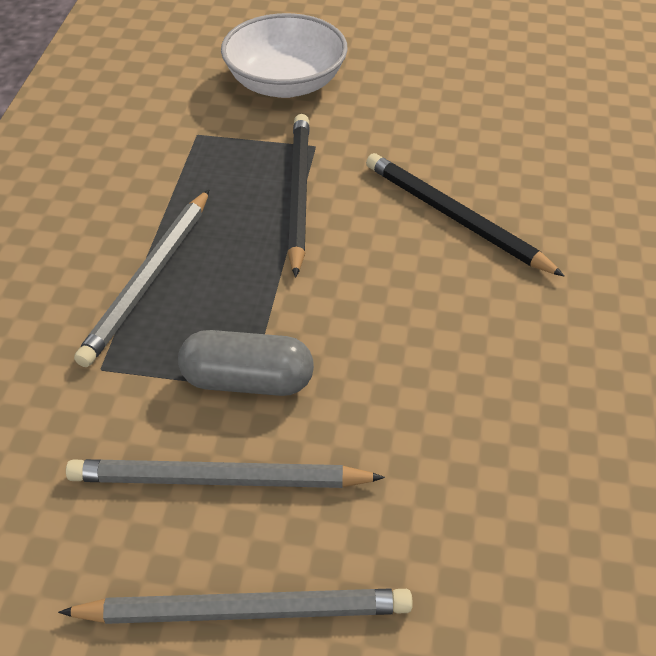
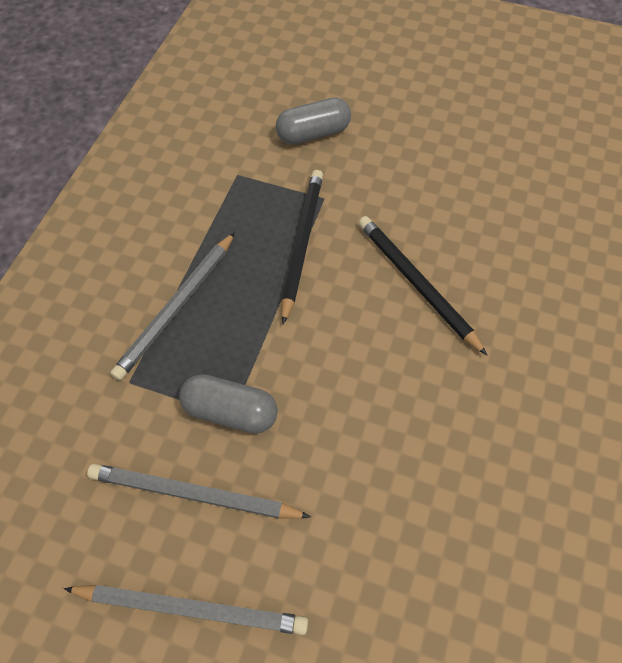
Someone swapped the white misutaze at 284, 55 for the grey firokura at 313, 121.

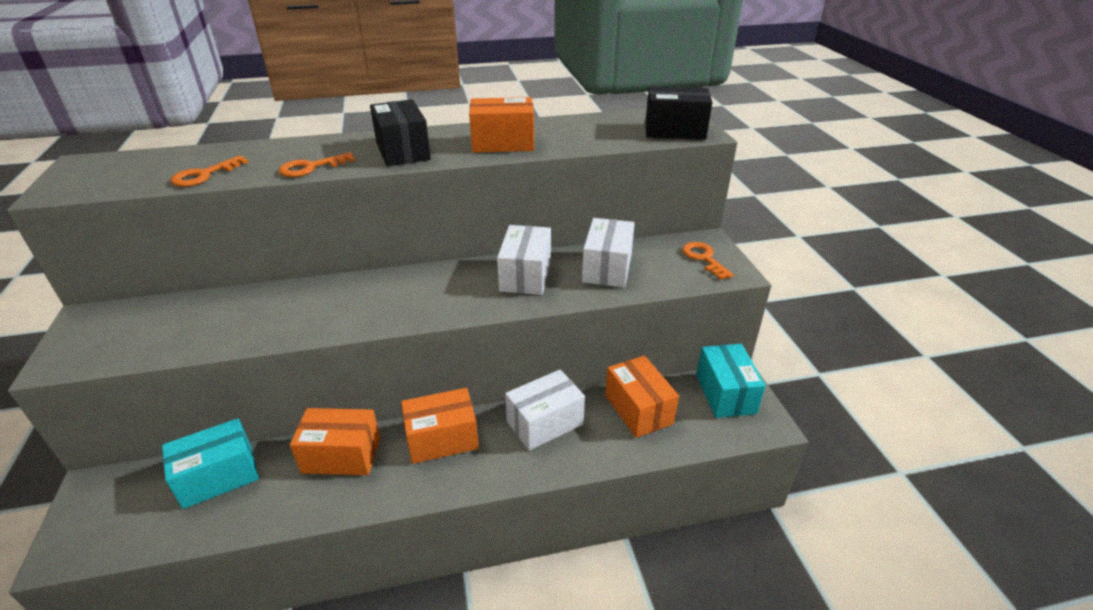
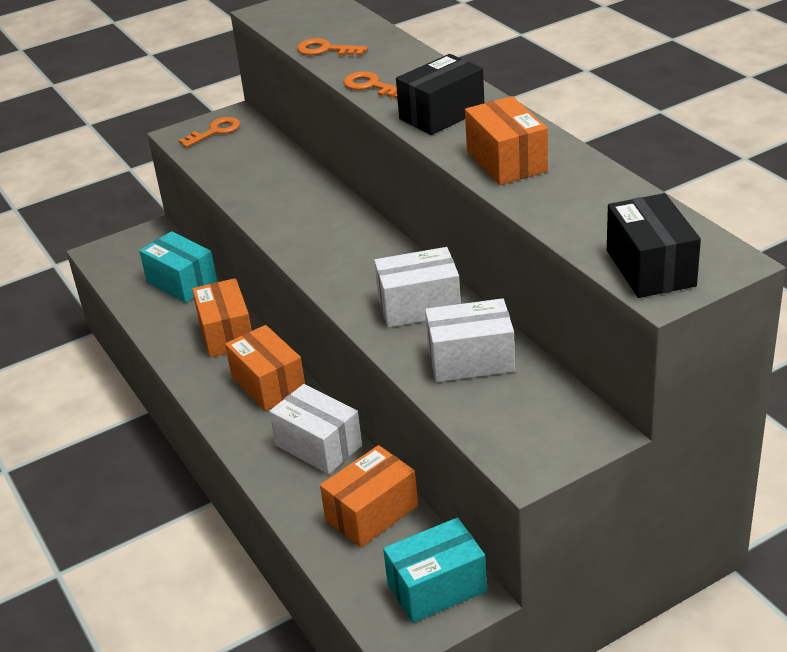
Someone carried the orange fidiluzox from 708, 261 to 209, 132.

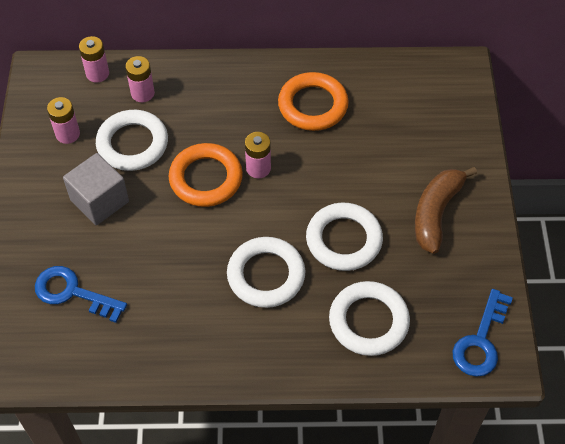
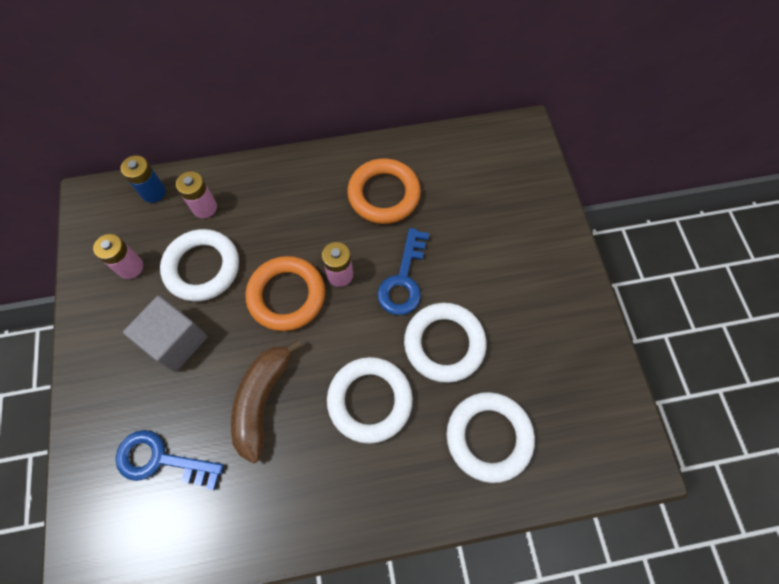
Someone repainted the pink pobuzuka at 94, 59, which became the blue pobuzuka at 143, 179.
Someone carried the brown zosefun from 446, 210 to 267, 401.
Someone carried the blue fidiluzox from 483, 333 to 403, 271.

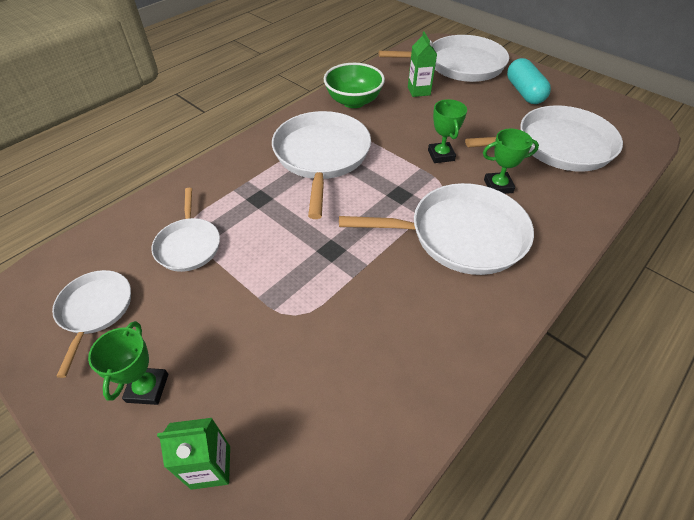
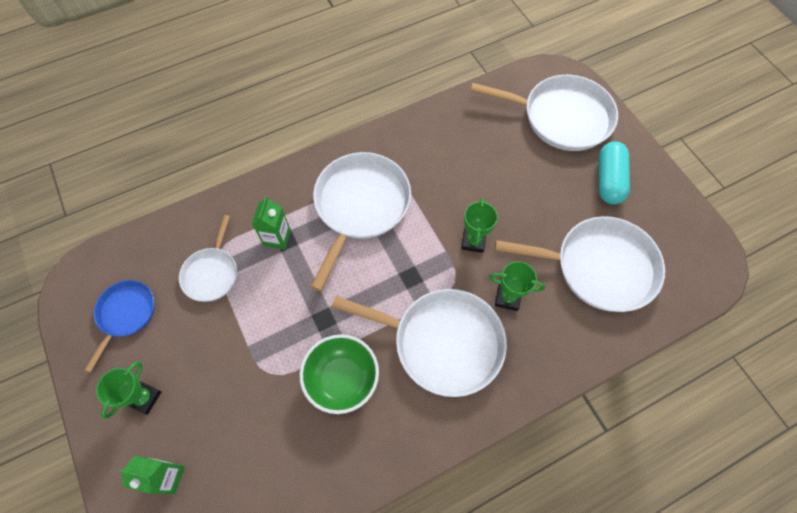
Someone repainted the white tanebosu at 91, 324, which became the blue tanebosu at 120, 326.
Someone carried the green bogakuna from 422, 64 to 271, 223.
Someone carried the green misutaze from 354, 85 to 339, 374.

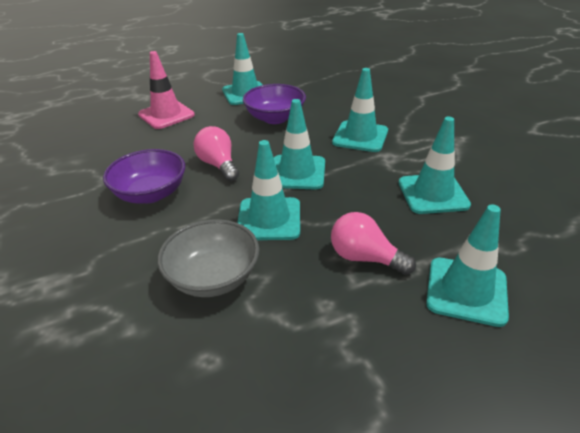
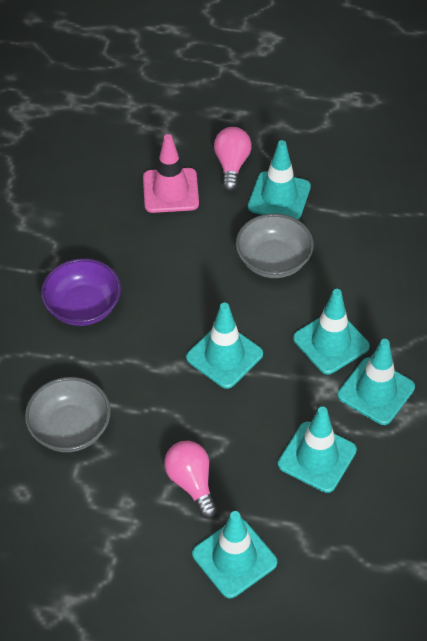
Someone carried the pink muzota from 216, 153 to 233, 159.
Someone repainted the purple misutaze at 274, 104, which became the grey misutaze at 275, 245.
Someone carried the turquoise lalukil from 269, 190 to 376, 382.

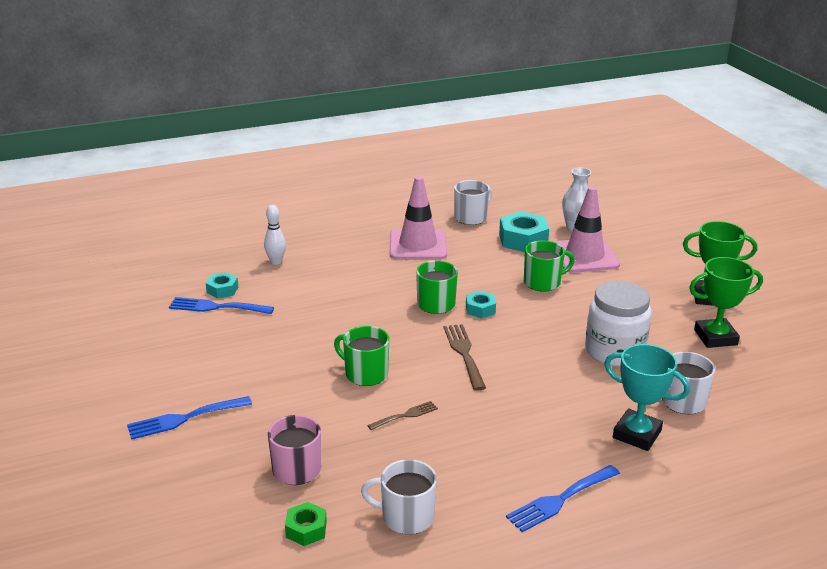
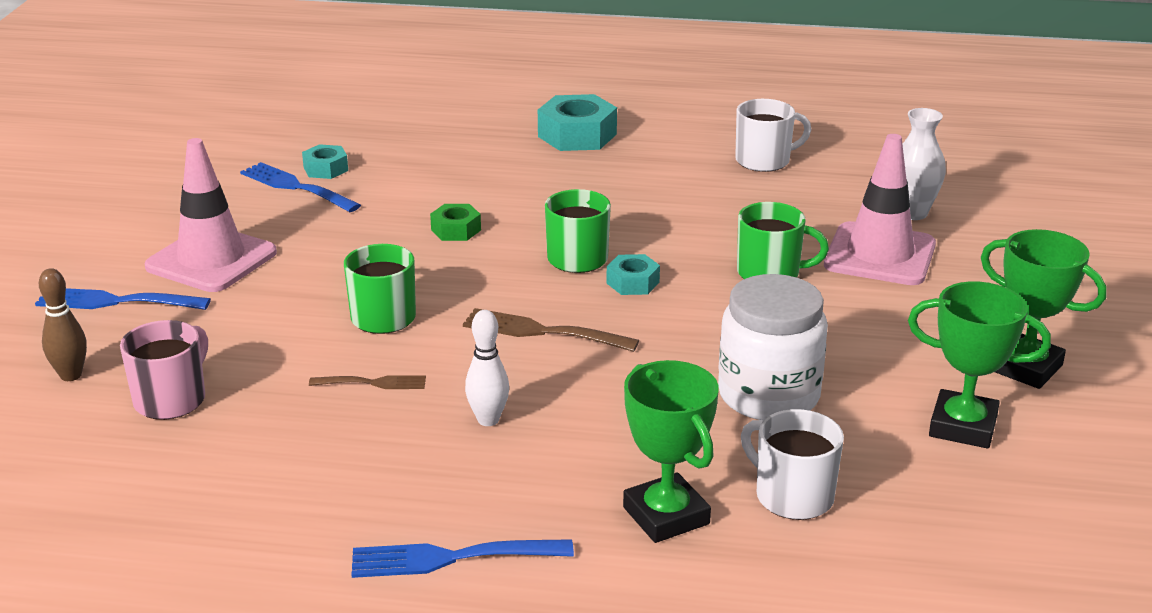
Someone put down the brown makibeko at 63, 324.
Someone carried the pink lalukil from 418, 218 to 211, 215.
Someone carried the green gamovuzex from 306, 524 to 455, 222.
Someone rotated the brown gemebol at 464, 357 by 90 degrees counterclockwise.
Someone carried the white makibeko from 275, 235 to 487, 368.
Someone carried the turquoise gamovuzex from 524, 231 to 577, 122.
Someone repainted the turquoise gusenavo at 647, 397, which became the green gusenavo at 671, 451.
Someone took away the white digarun at 399, 497.

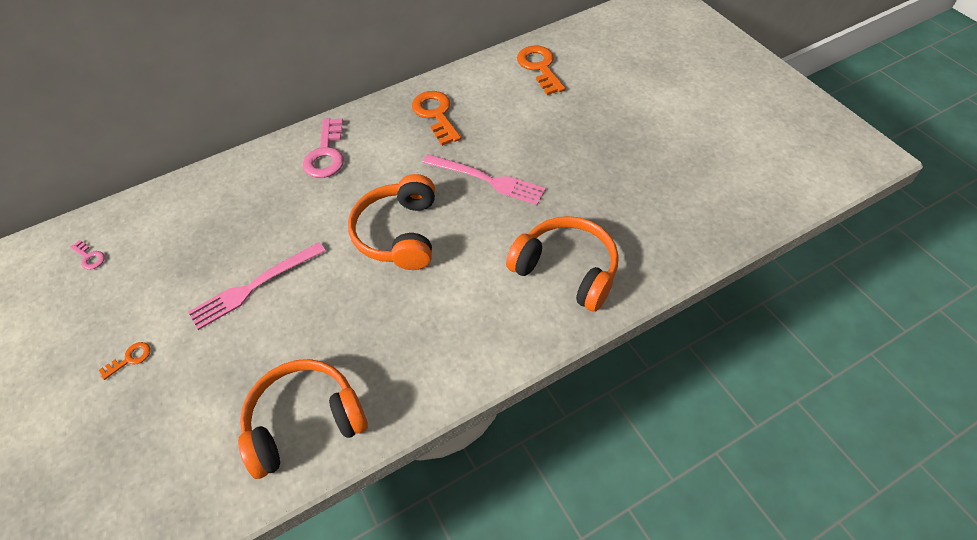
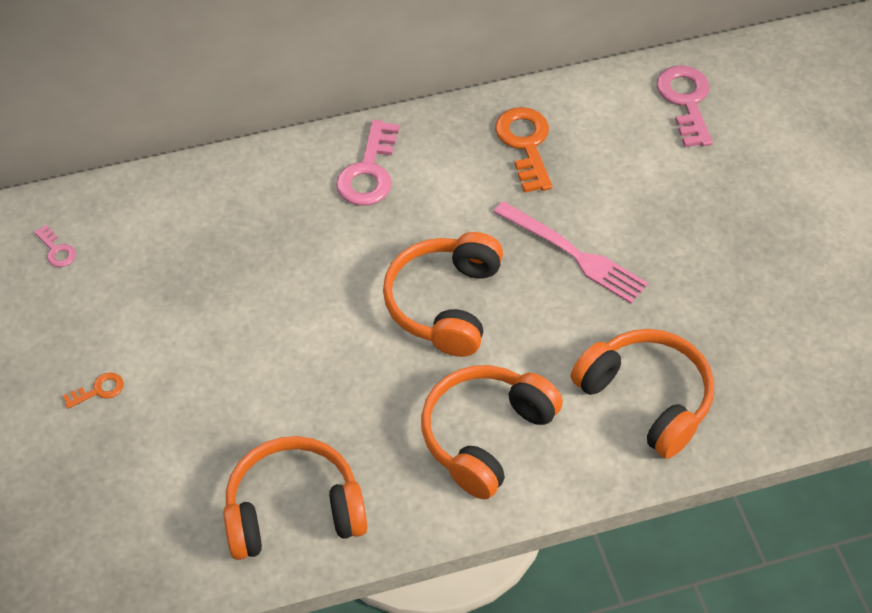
Someone put down the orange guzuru at 492, 432.
Someone repainted the orange fidiluzox at 541, 70, which became the pink fidiluzox at 685, 106.
Someone took away the pink gemebol at 257, 286.

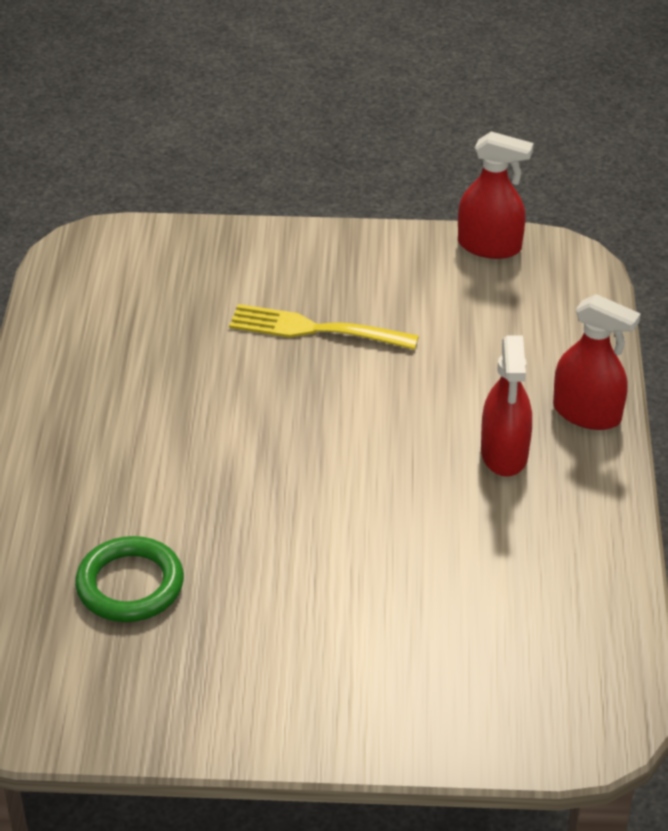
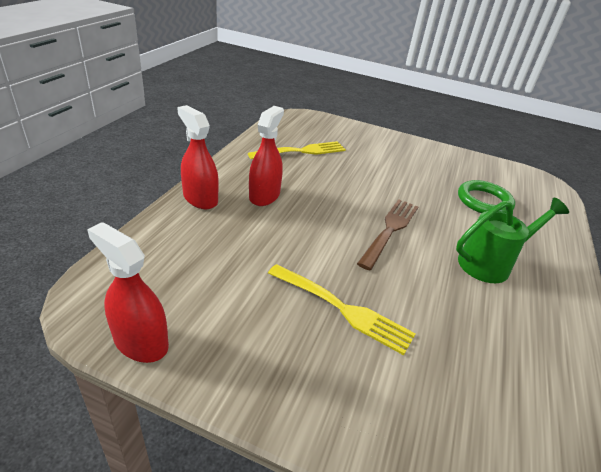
Someone put down the yellow gemebol at 297, 150.
Someone put down the brown gemebol at 387, 235.
Someone put down the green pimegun at 512, 240.

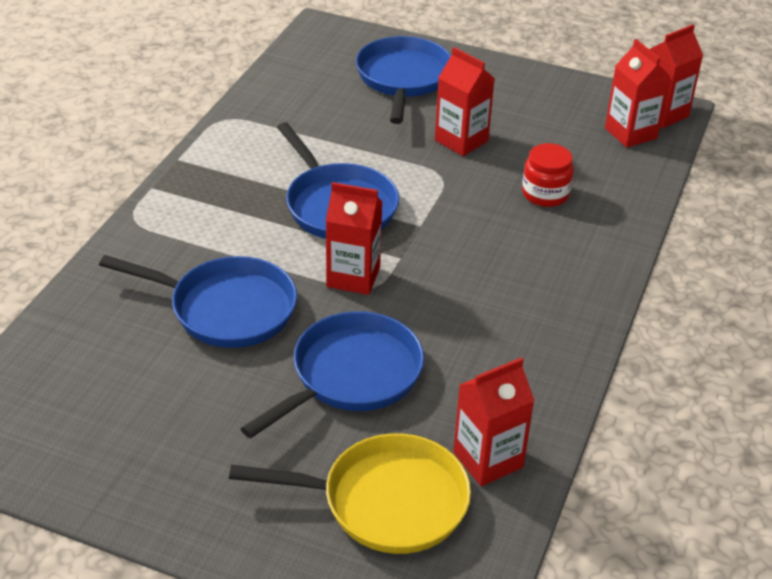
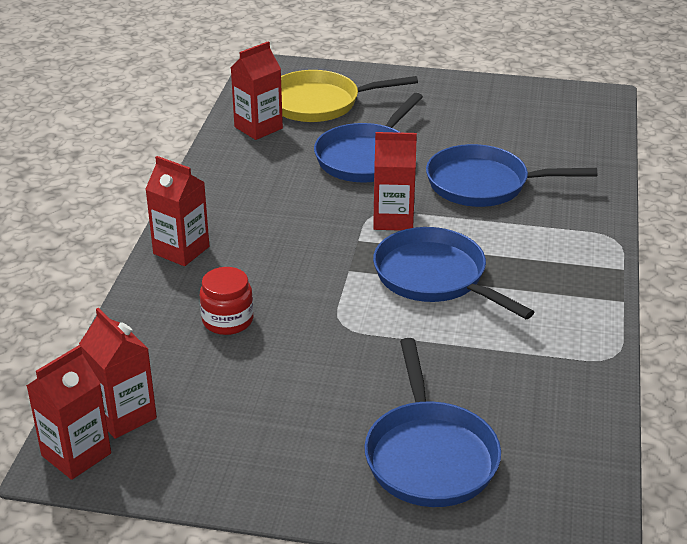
Someone carried the red bogakuna from 465, 101 to 177, 211.

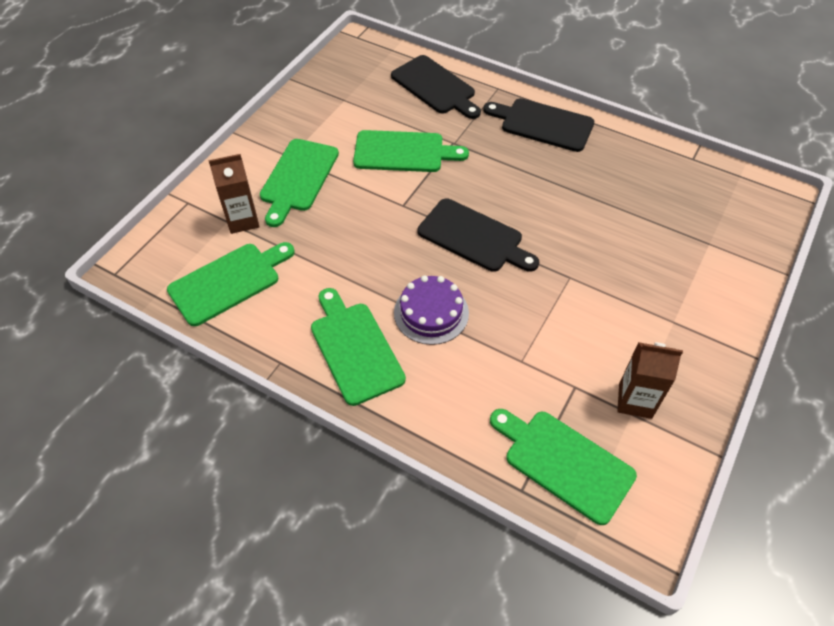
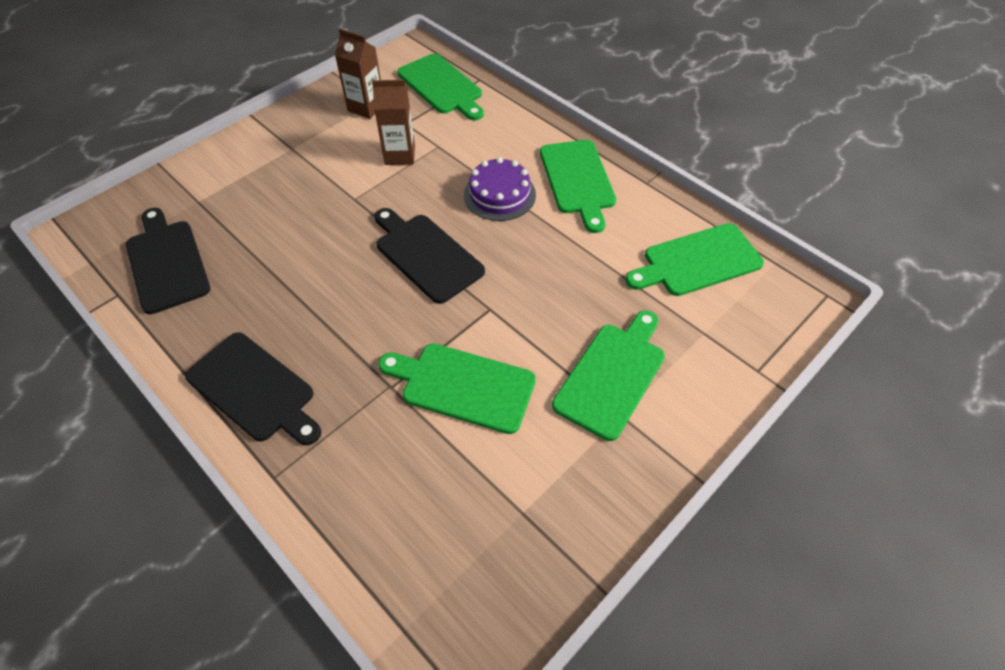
Someone carried the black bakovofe from 436, 87 to 168, 261.
Someone carried the brown bogakuna from 234, 194 to 393, 122.

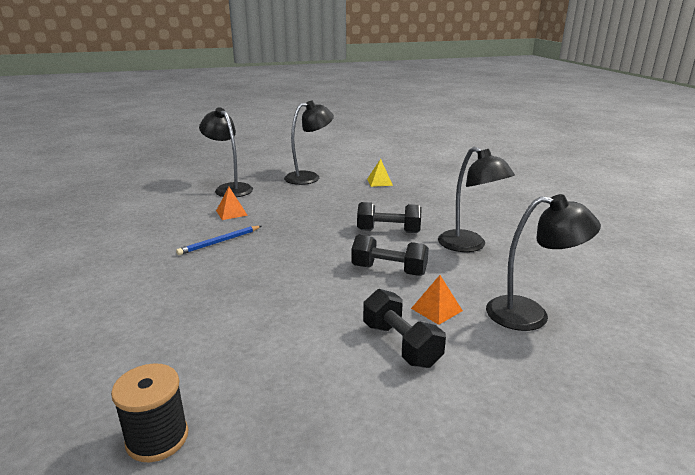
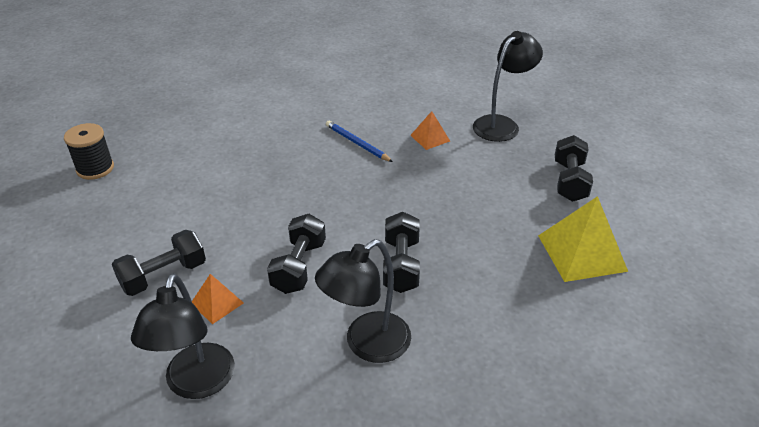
Someone scaled the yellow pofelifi at 380, 173 by 1.88.
Someone swapped the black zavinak at 309, 143 for the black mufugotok at 574, 168.

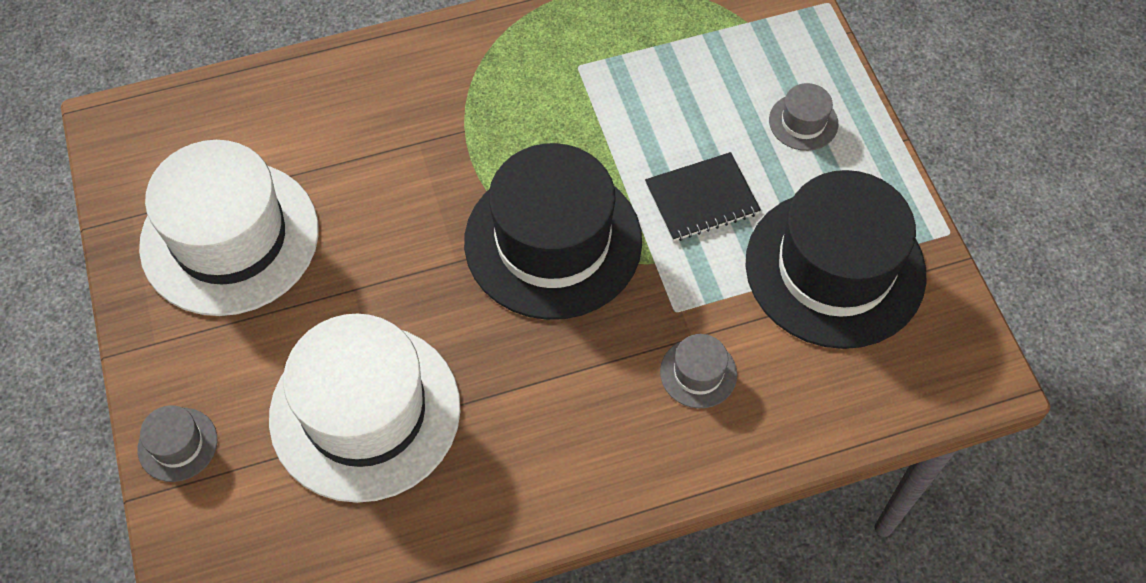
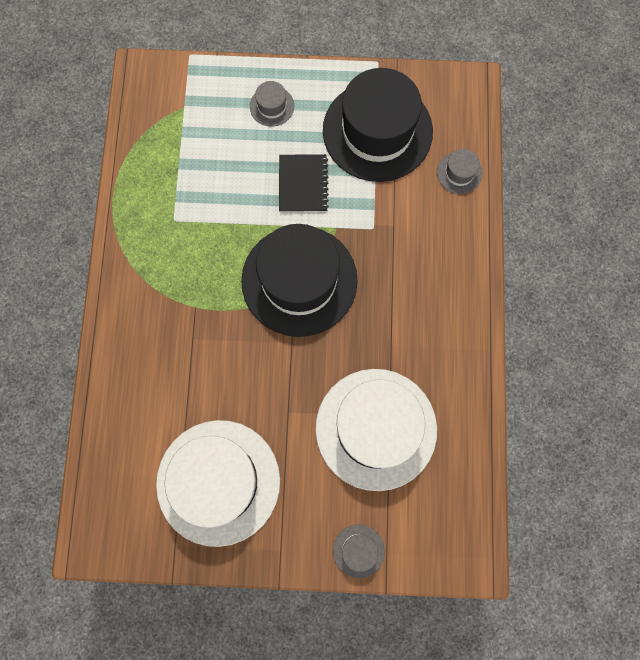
Someone carried the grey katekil from 698, 371 to 460, 171.

